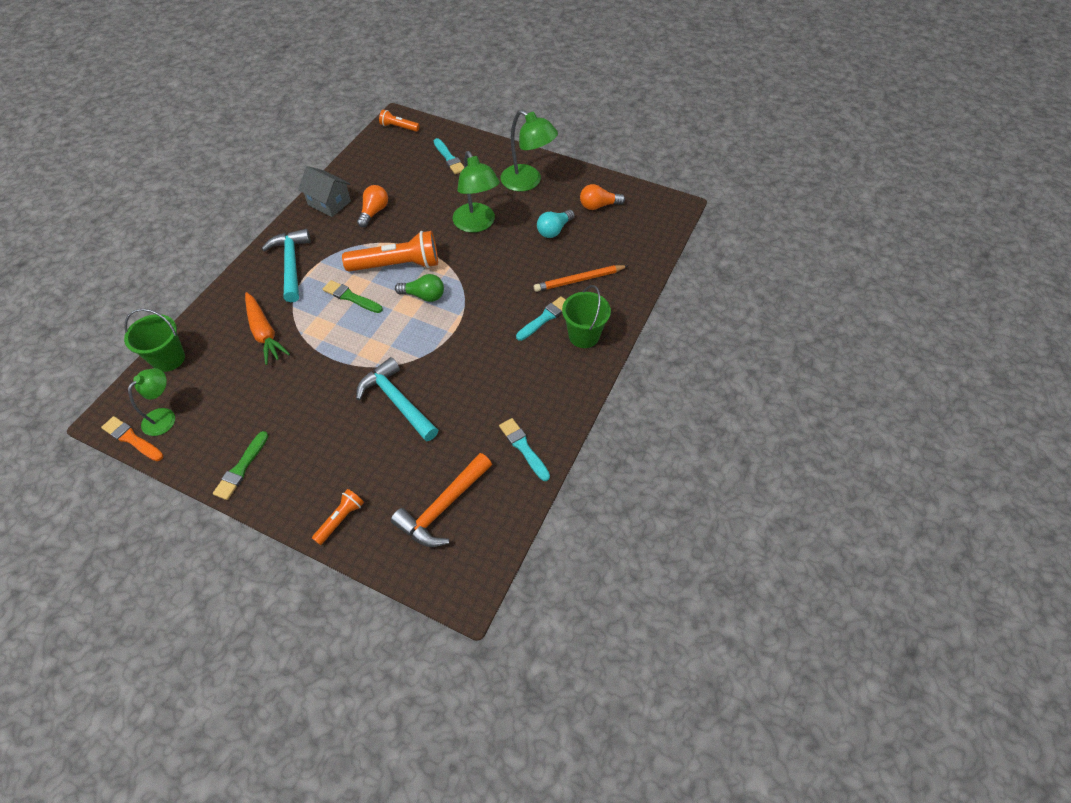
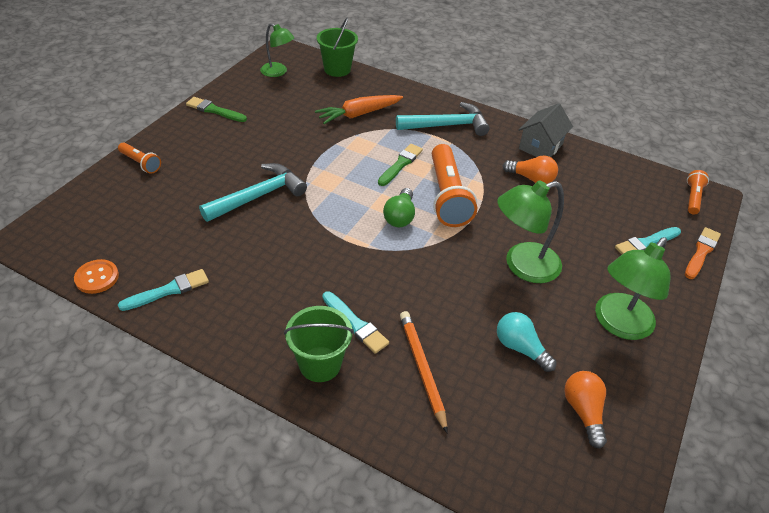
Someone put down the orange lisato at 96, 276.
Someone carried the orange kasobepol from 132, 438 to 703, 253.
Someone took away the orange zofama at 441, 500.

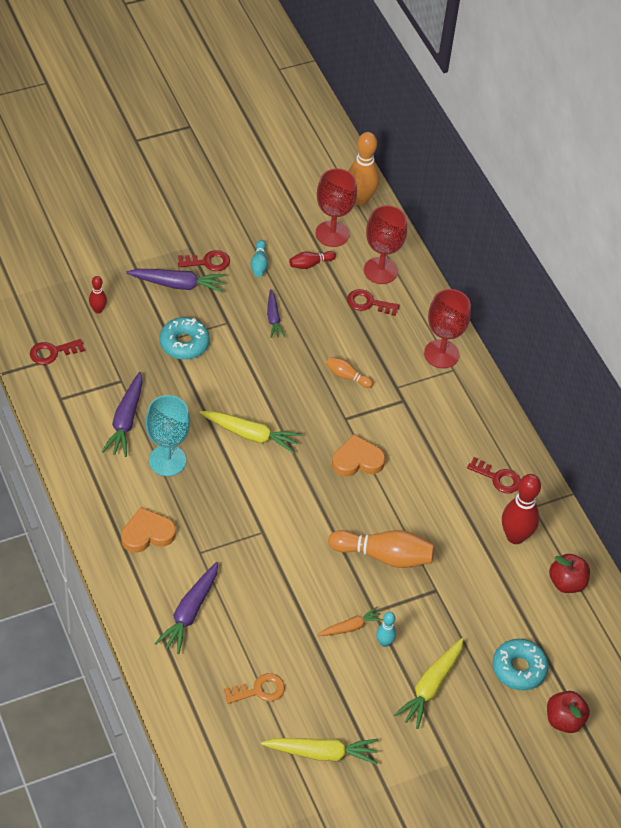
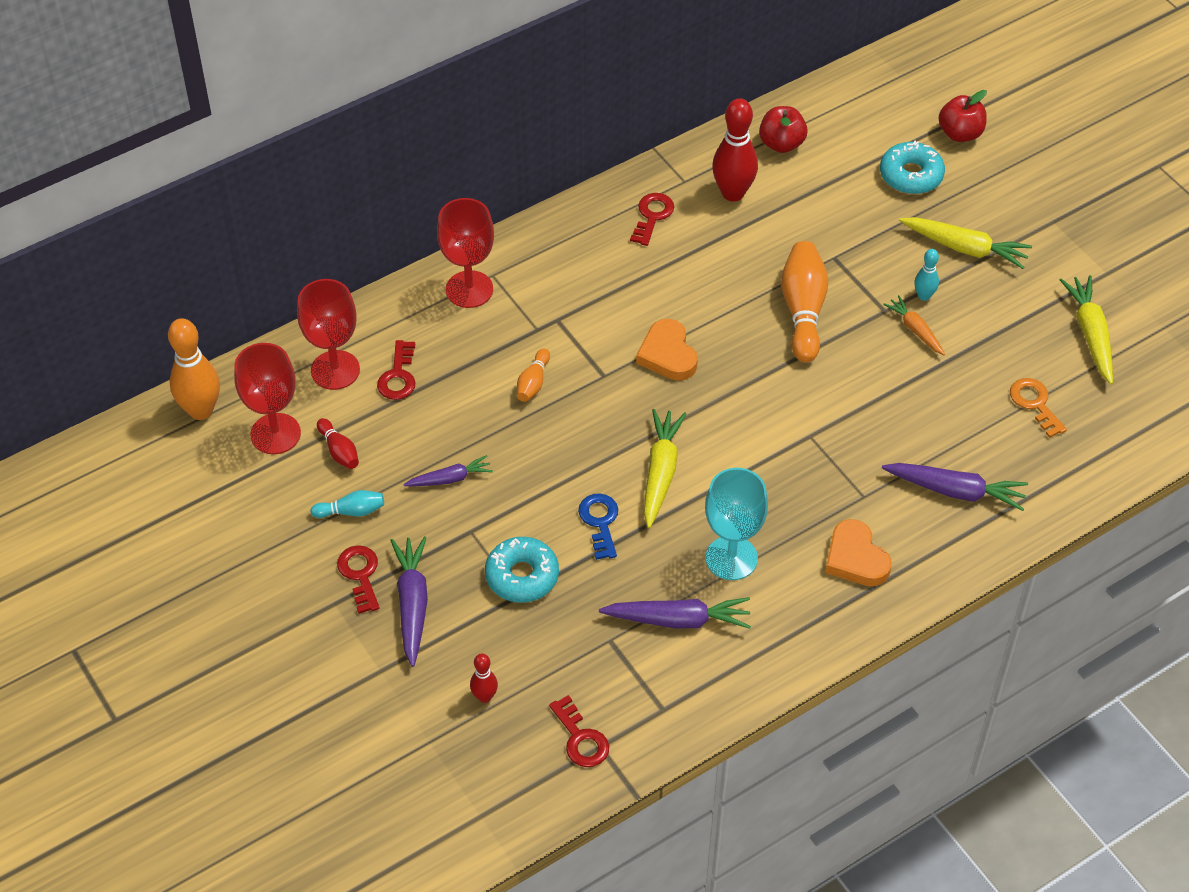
Someone put down the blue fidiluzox at 598, 527.

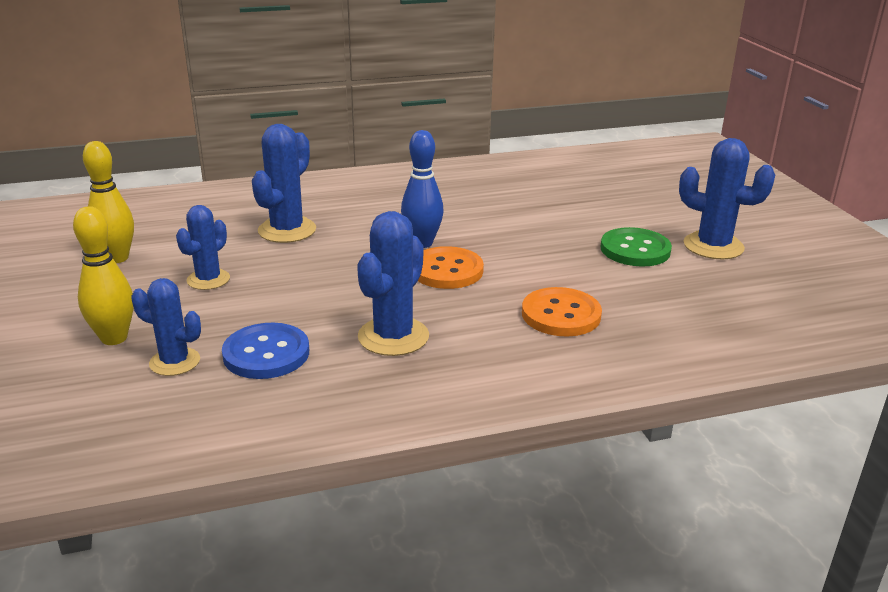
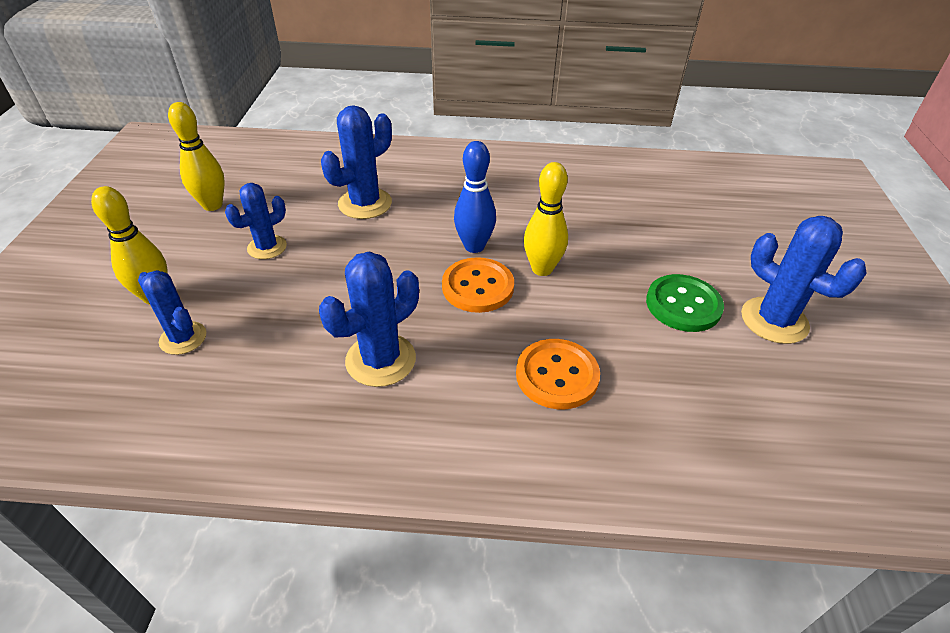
Someone put down the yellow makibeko at 546, 219.
Someone took away the blue lisato at 265, 351.

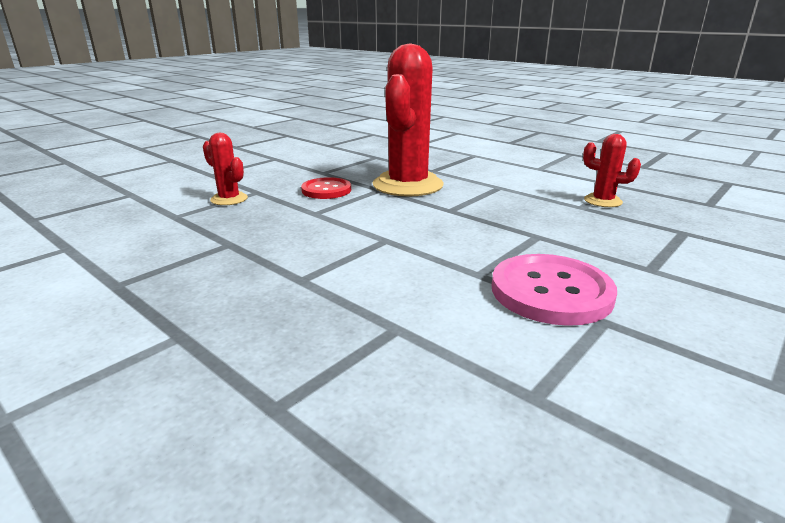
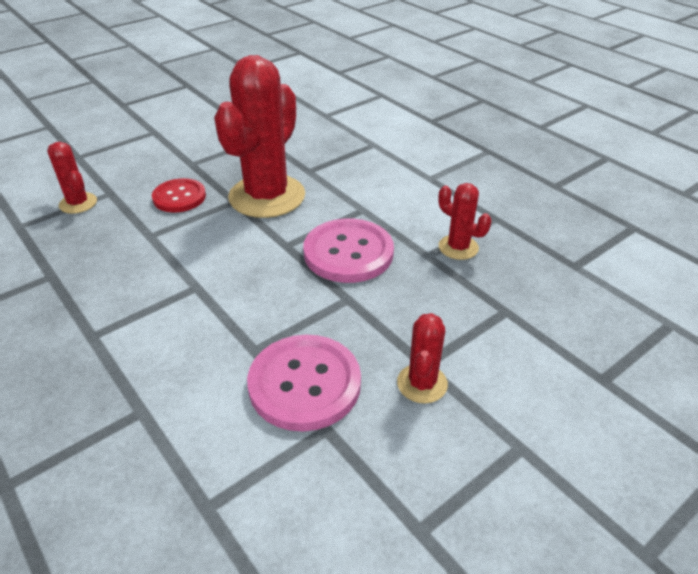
Someone put down the pink lisato at 348, 250.
Someone put down the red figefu at 422, 358.

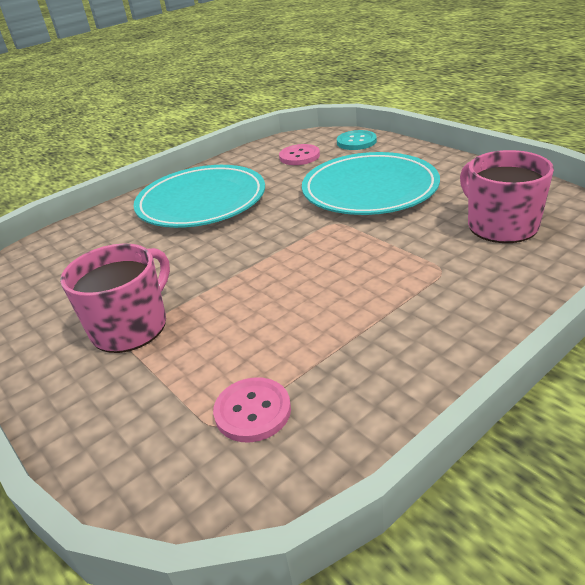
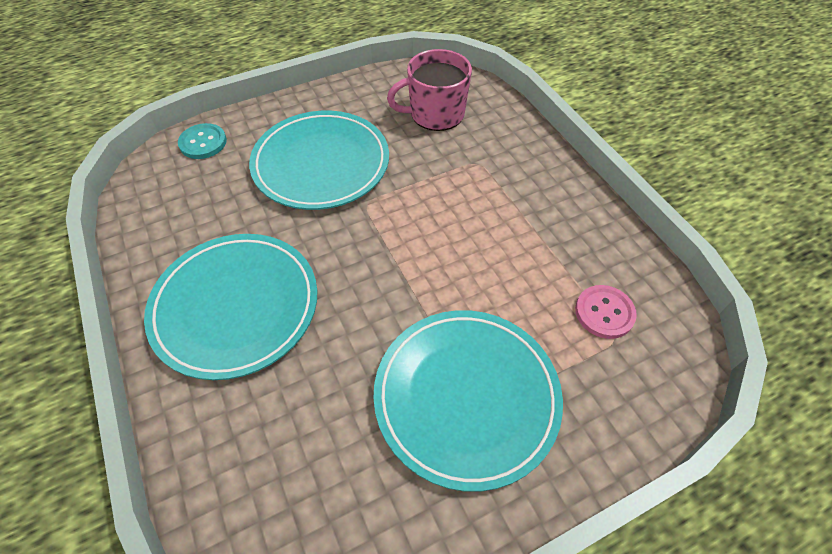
Someone swapped the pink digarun at 115, 298 for the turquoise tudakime at 468, 401.
Someone took away the pink lisato at 299, 154.

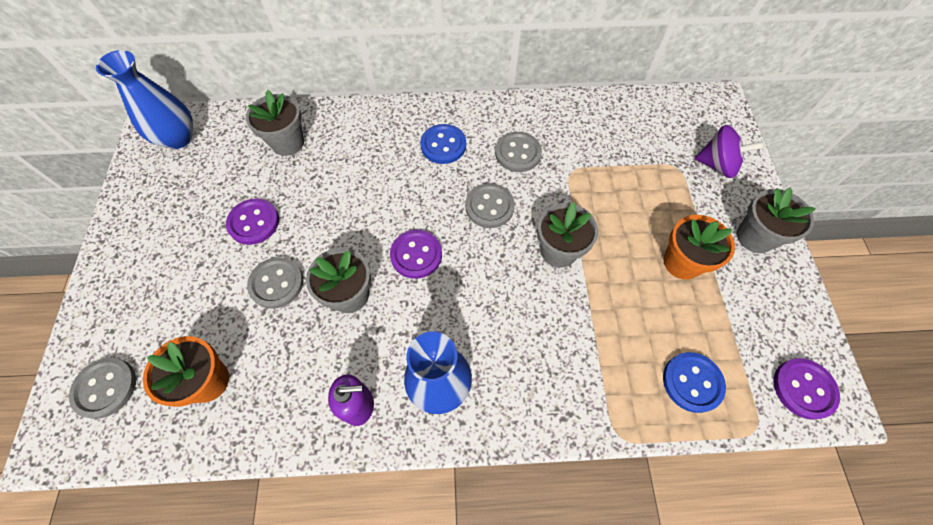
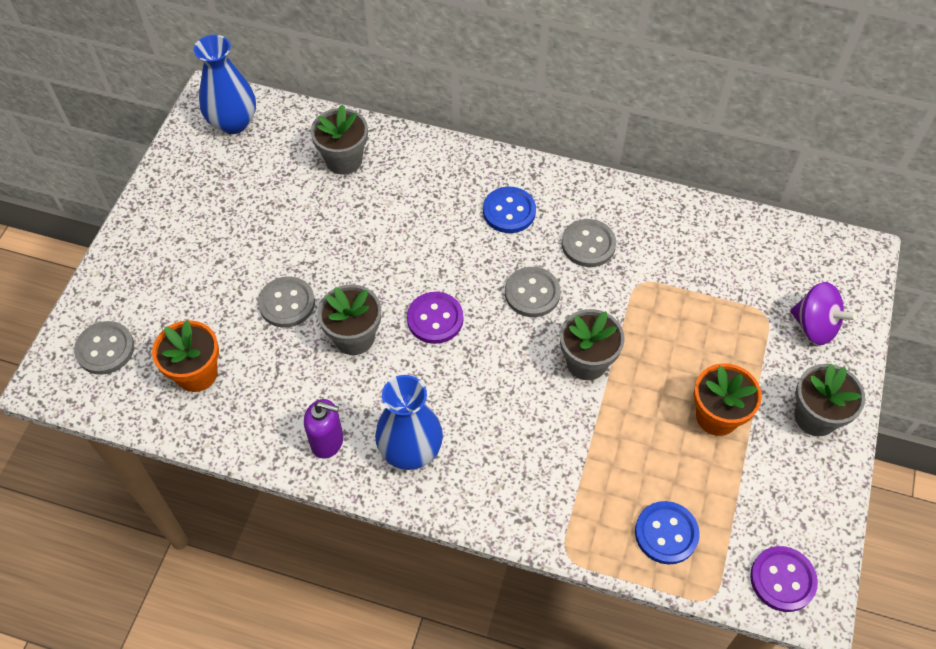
Someone took away the purple lisato at 252, 221.

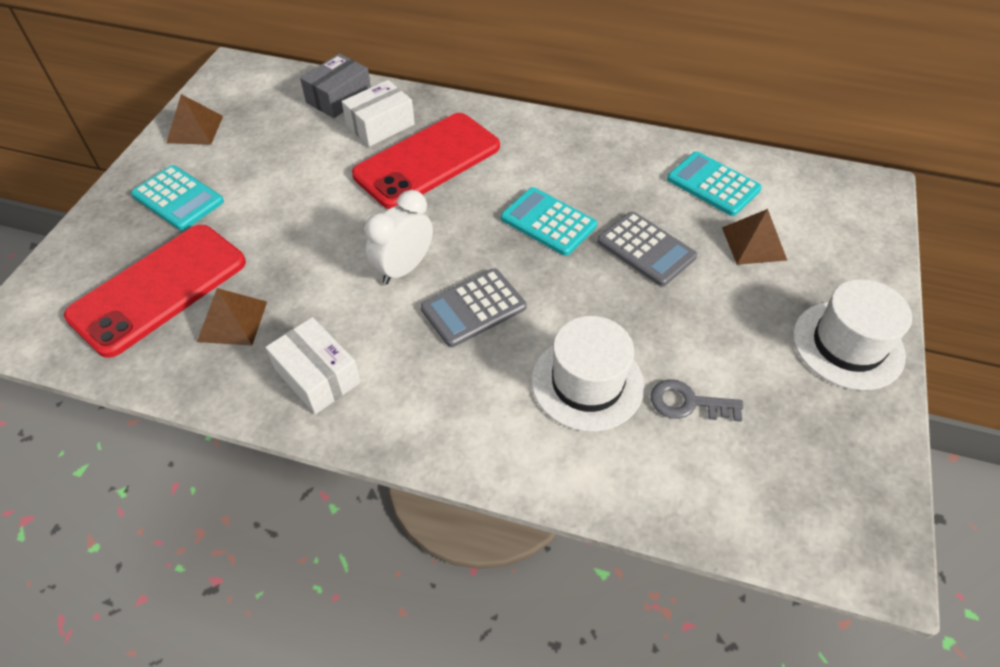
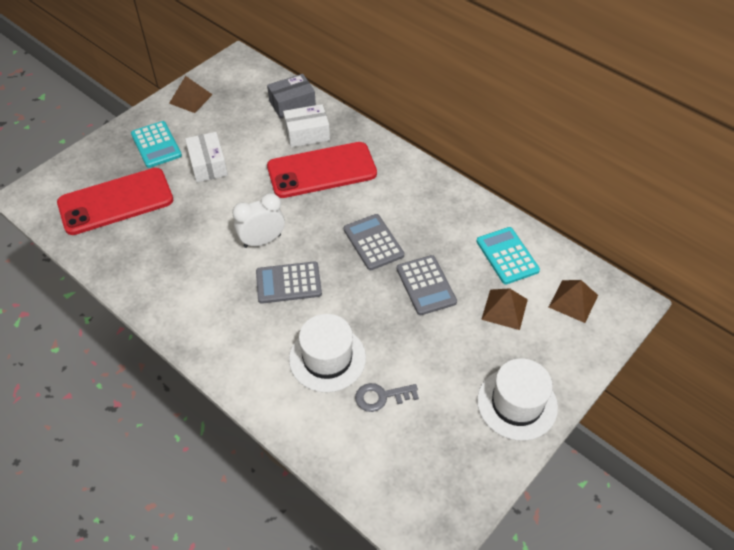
Someone carried the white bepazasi from 313, 365 to 206, 157.
Someone repainted the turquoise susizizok at 549, 221, which became the grey susizizok at 374, 242.
Someone rotated the grey fidiluzox at 696, 400 by 45 degrees counterclockwise.
Someone carried the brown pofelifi from 232, 317 to 573, 301.

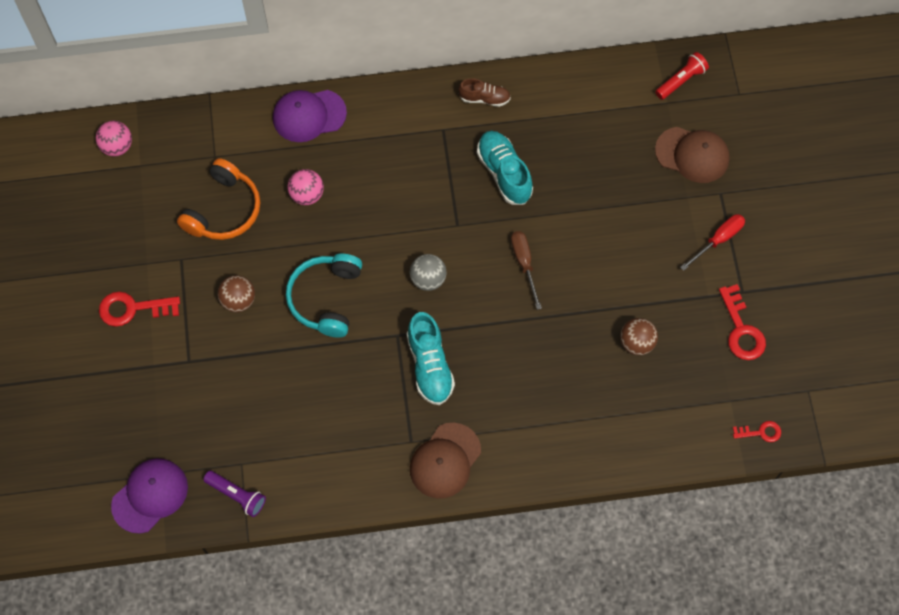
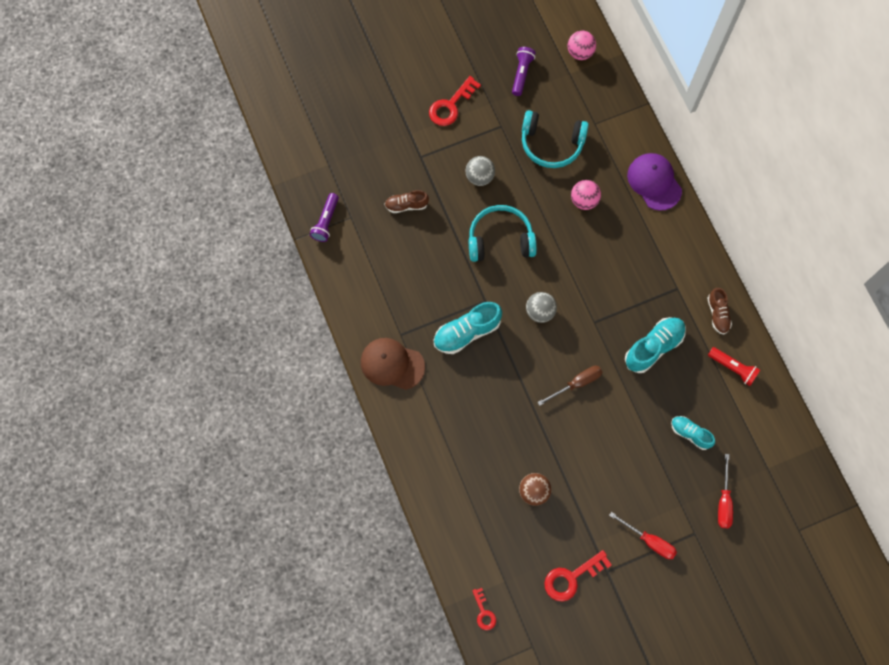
Someone put down the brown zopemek at 407, 201.
Someone rotated the red fidiluzox at 139, 309 by 120 degrees counterclockwise.
Someone repainted the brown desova at 236, 293, which became the grey desova at 480, 171.
Someone put down the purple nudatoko at 524, 71.
Someone repainted the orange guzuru at 218, 199, which became the turquoise guzuru at 555, 139.
Someone put down the turquoise zopemek at 693, 433.
Someone carried the red nudatoko from 682, 76 to 734, 366.
Someone swapped the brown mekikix at 692, 155 for the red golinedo at 725, 491.
Someone took away the purple mekikix at 149, 496.

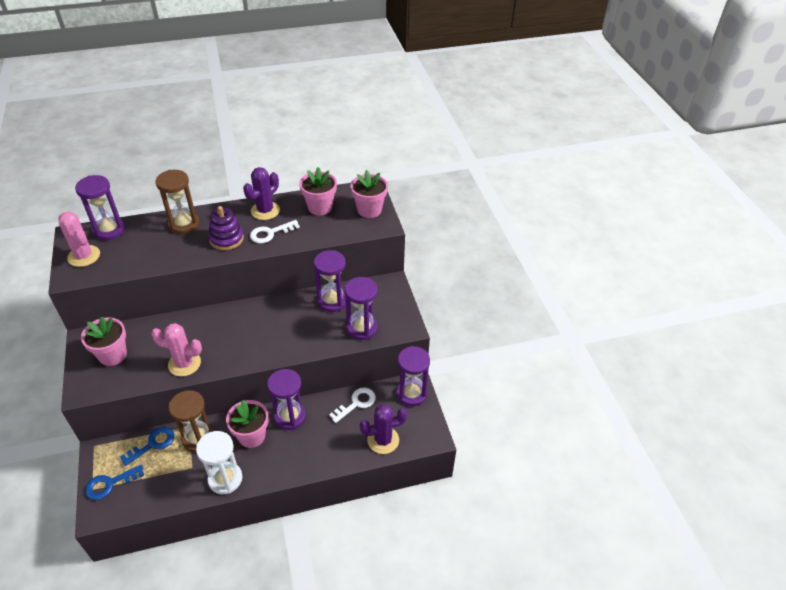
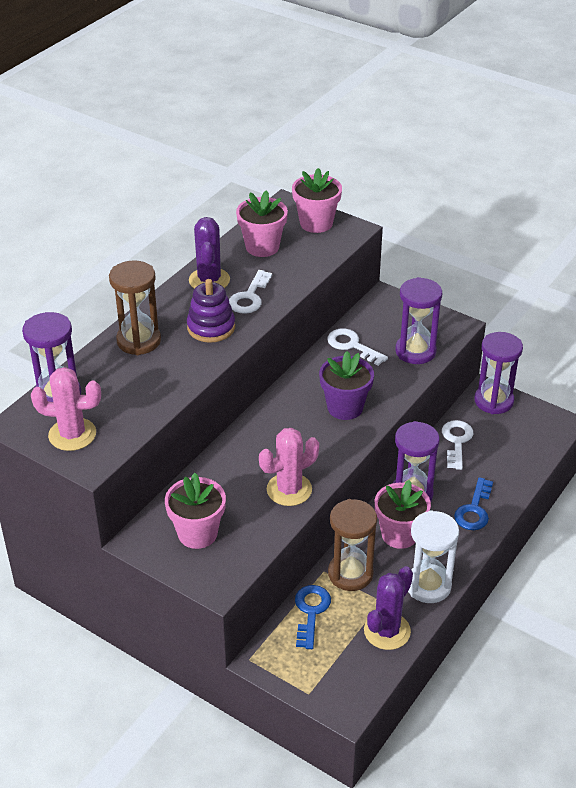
Someone put down the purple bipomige at 346, 385.
Someone swapped the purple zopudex at 330, 281 for the white fidiluzox at 357, 347.
Someone carried the purple figefu from 384, 429 to 388, 608.
Someone carried the blue fidiluzox from 114, 482 to 473, 503.

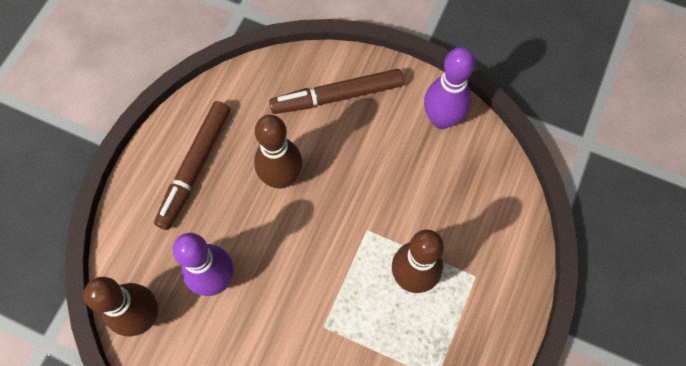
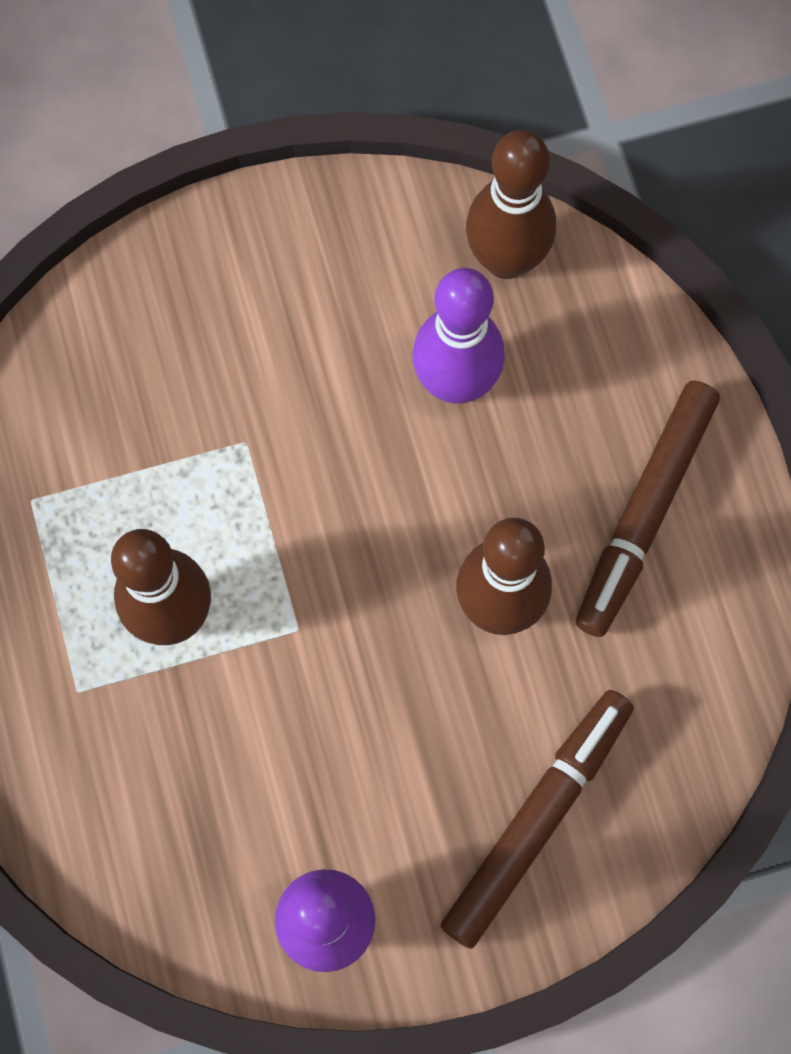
Someone rotated the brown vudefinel at 192, 165 by 135 degrees counterclockwise.

